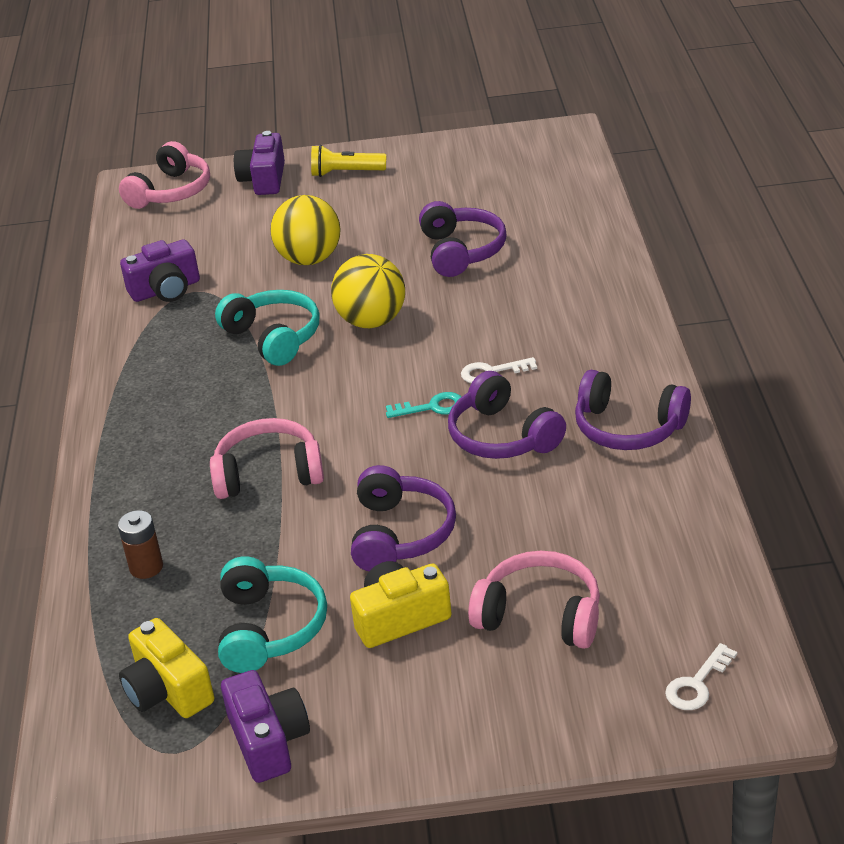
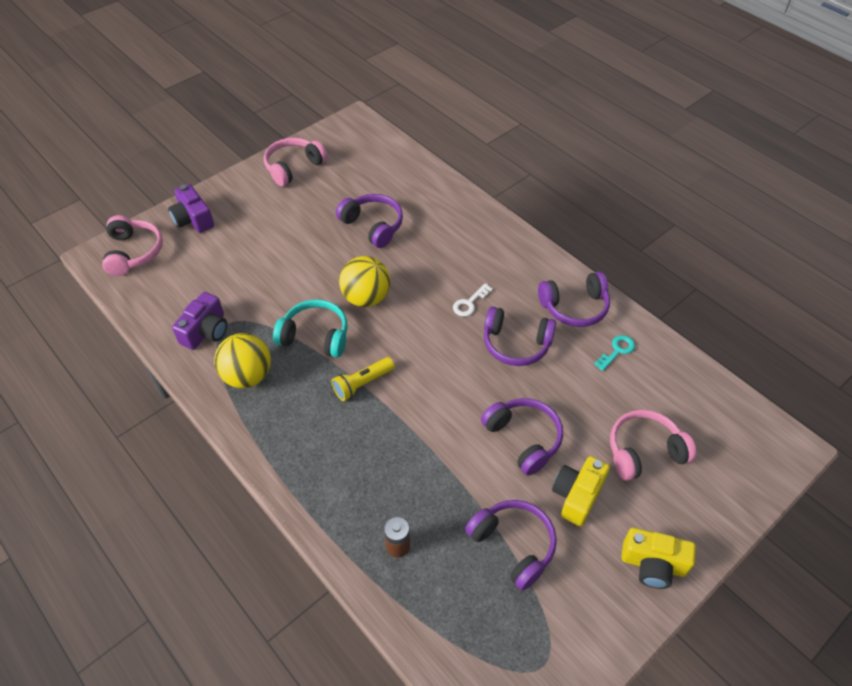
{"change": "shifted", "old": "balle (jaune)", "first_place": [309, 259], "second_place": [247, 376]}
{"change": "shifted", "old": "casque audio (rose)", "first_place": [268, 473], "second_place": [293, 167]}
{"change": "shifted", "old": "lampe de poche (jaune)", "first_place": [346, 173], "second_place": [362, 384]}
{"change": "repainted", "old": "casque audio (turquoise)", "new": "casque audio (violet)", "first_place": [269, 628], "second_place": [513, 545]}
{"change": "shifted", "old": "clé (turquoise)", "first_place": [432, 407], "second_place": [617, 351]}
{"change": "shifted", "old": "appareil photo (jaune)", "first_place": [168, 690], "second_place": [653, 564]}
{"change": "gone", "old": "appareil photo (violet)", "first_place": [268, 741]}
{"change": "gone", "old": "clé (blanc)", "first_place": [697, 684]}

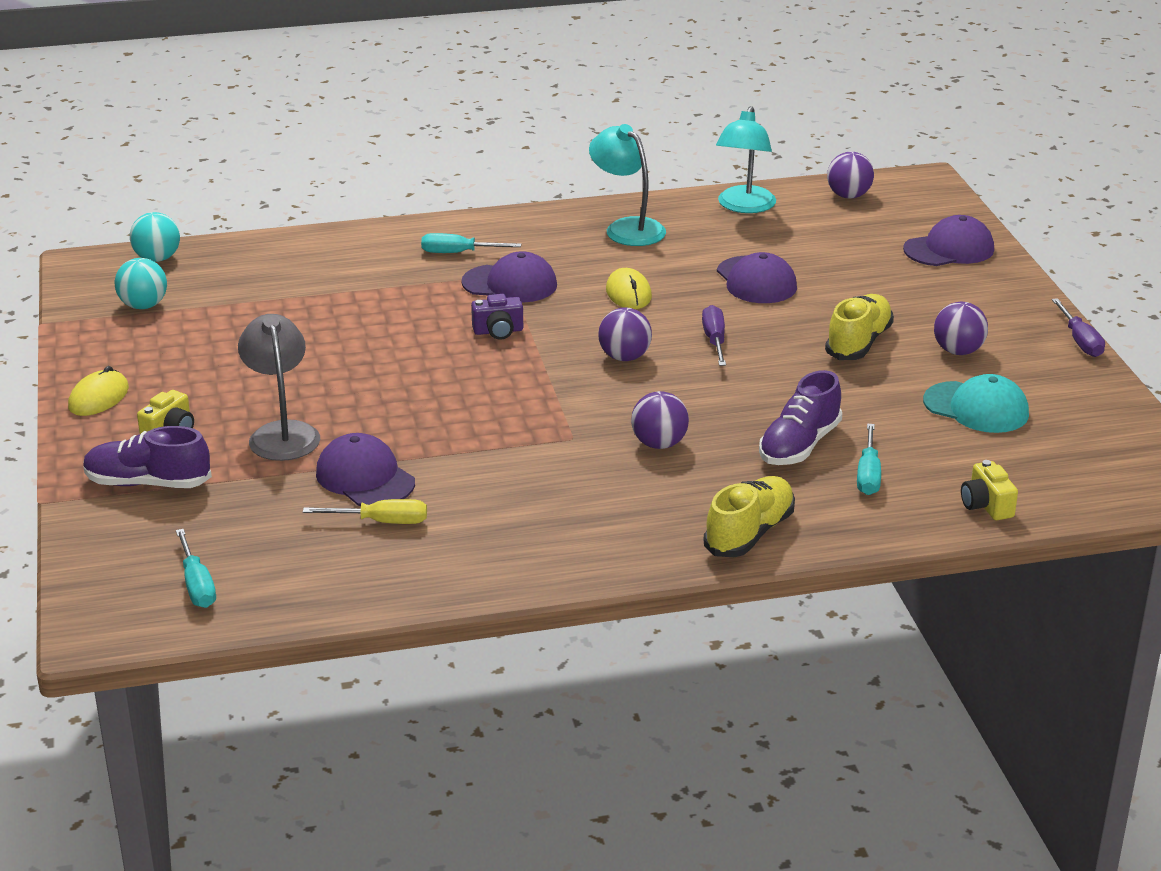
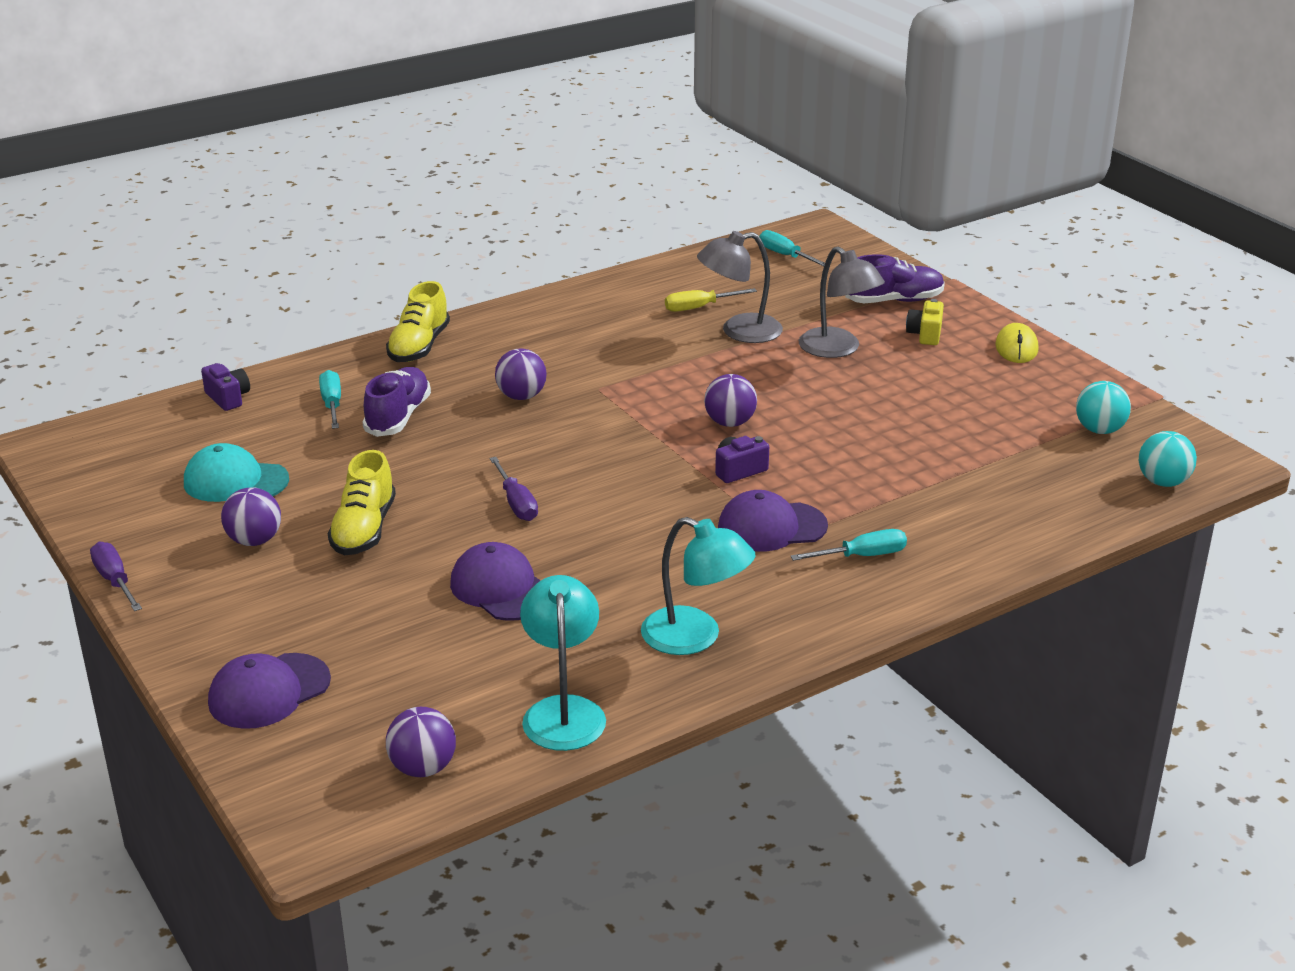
{"change": "repainted", "old": "appareil photo (jaune)", "new": "appareil photo (violet)", "first_place": [986, 505], "second_place": [228, 398]}
{"change": "swapped", "old": "casquette (violet)", "new": "lampe (gris)", "first_place": [365, 478], "second_place": [739, 331]}
{"change": "shifted", "old": "balle (violet)", "first_place": [624, 357], "second_place": [730, 423]}
{"change": "gone", "old": "souris (jaune)", "first_place": [628, 293]}

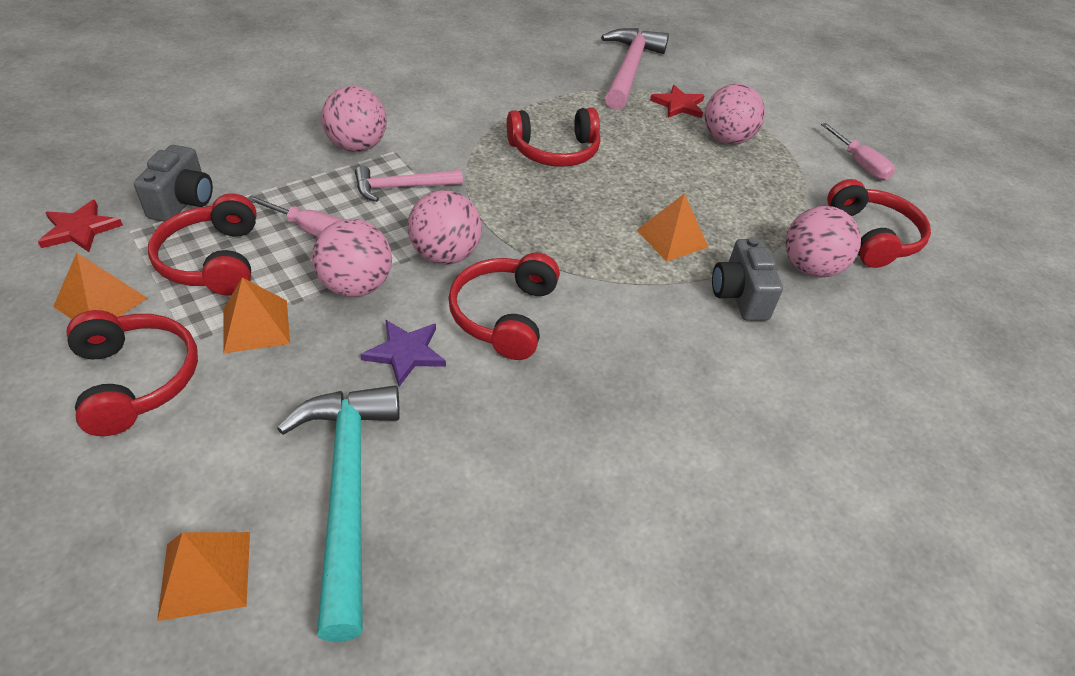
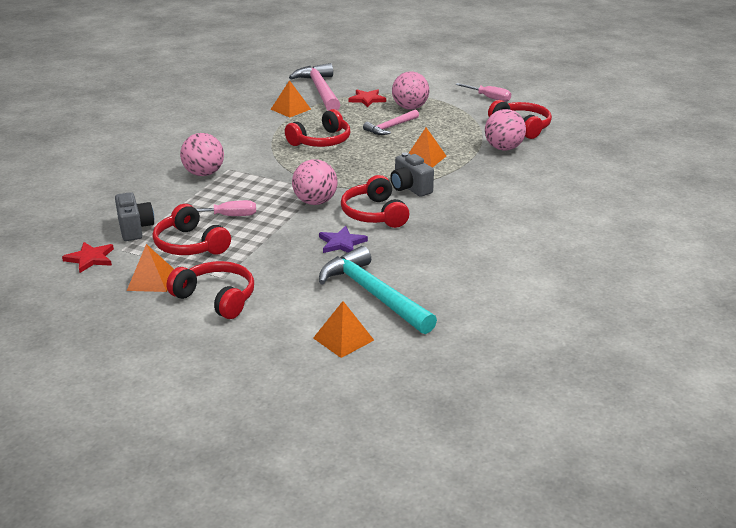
{"change": "shifted", "old": "pyramide (orange)", "first_place": [256, 326], "second_place": [290, 109]}
{"change": "shifted", "old": "marteau (rose)", "first_place": [402, 187], "second_place": [390, 127]}
{"change": "shifted", "old": "appareil photo (gris)", "first_place": [739, 296], "second_place": [410, 188]}
{"change": "gone", "old": "balle (rose)", "first_place": [356, 286]}

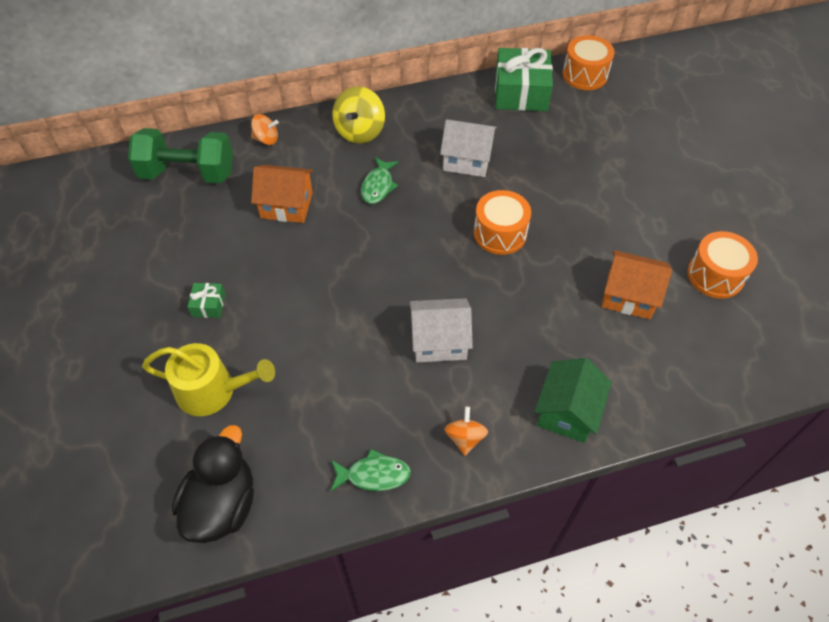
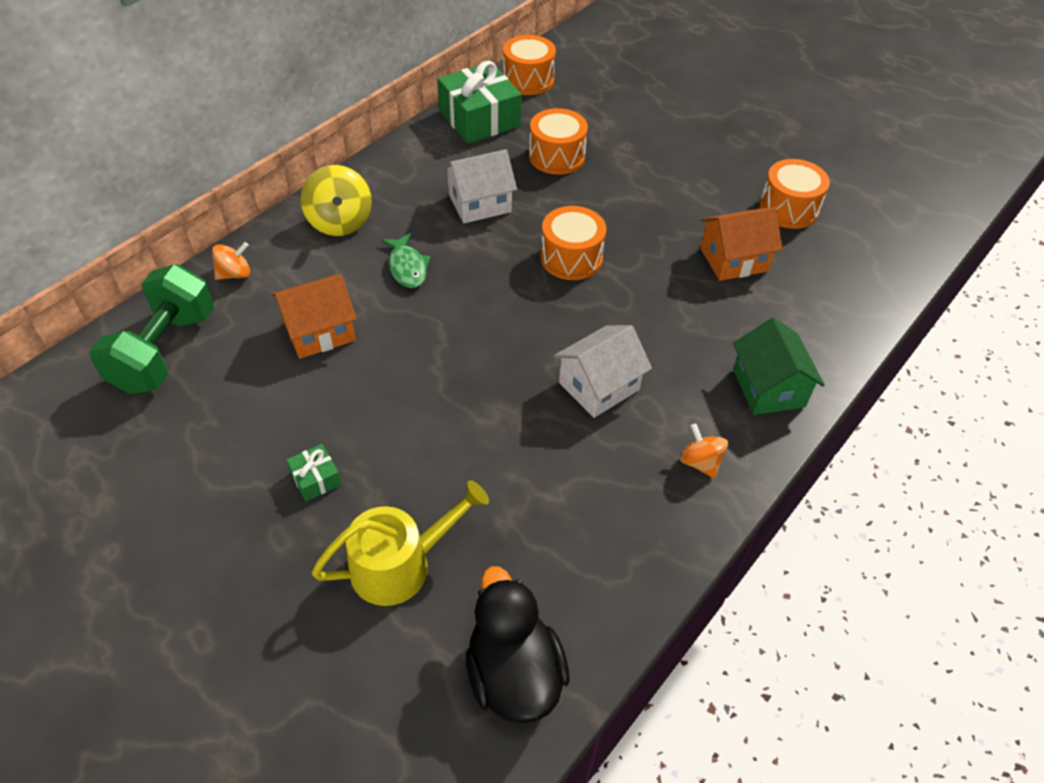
{"change": "rotated", "old": "haltère (vert)", "first_place": [188, 173], "second_place": [164, 351], "degrees": -45}
{"change": "new", "new": "tambour (orange)", "second_place": [556, 156]}
{"change": "gone", "old": "poisson (vert)", "first_place": [374, 475]}

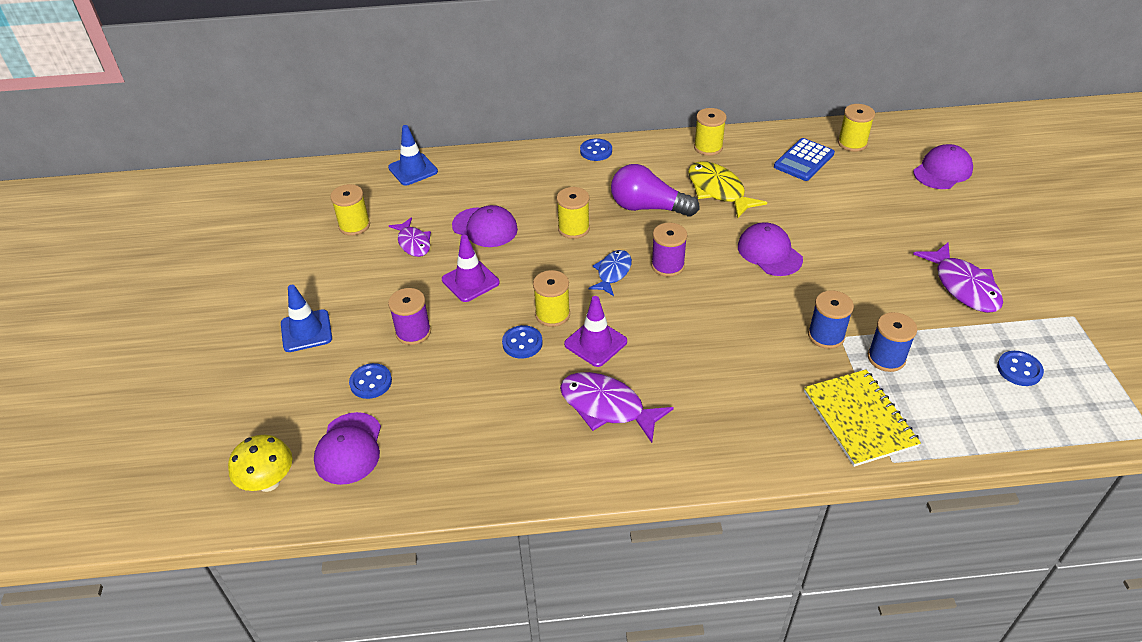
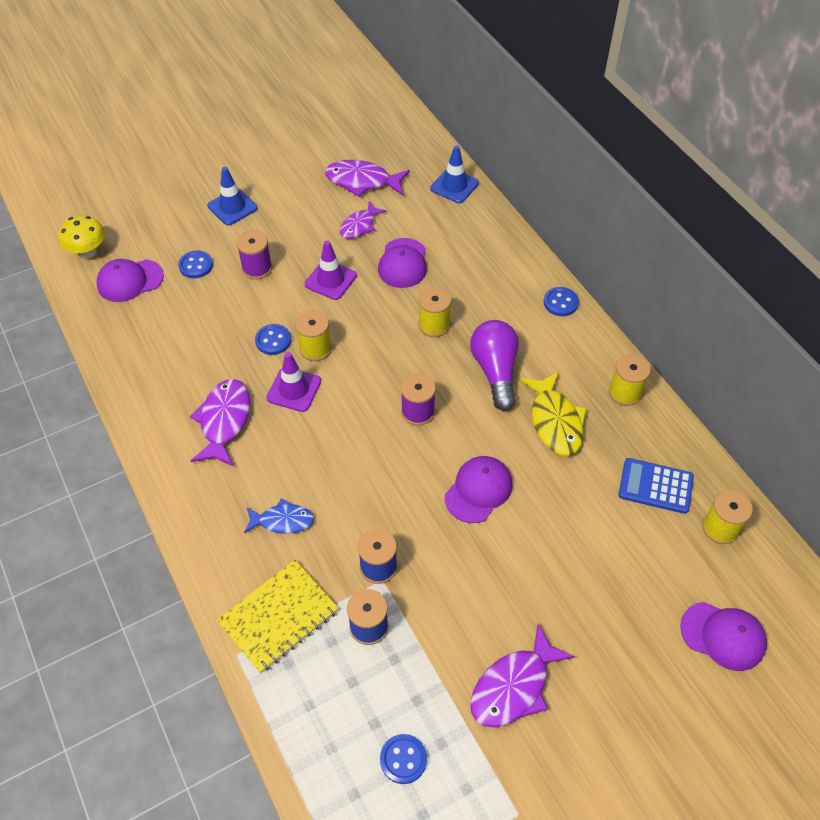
{"change": "shifted", "old": "poisson (bleu)", "first_place": [612, 273], "second_place": [282, 521]}
{"change": "swapped", "old": "bobine (jaune)", "new": "poisson (violet)", "first_place": [354, 225], "second_place": [362, 181]}
{"change": "rotated", "old": "poisson (jaune)", "first_place": [718, 190], "second_place": [555, 421], "degrees": 135}

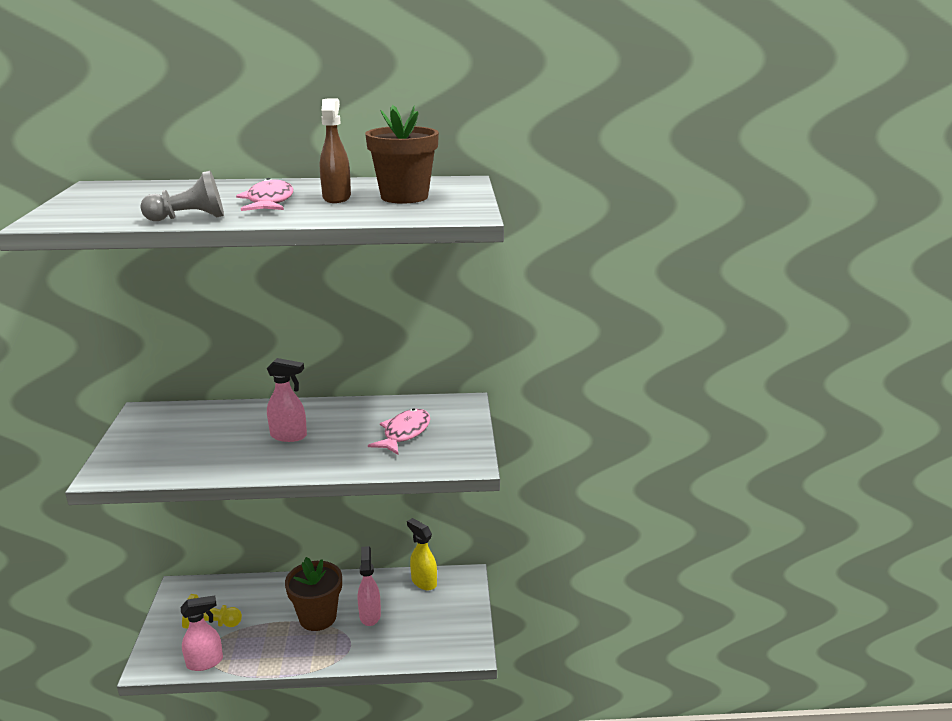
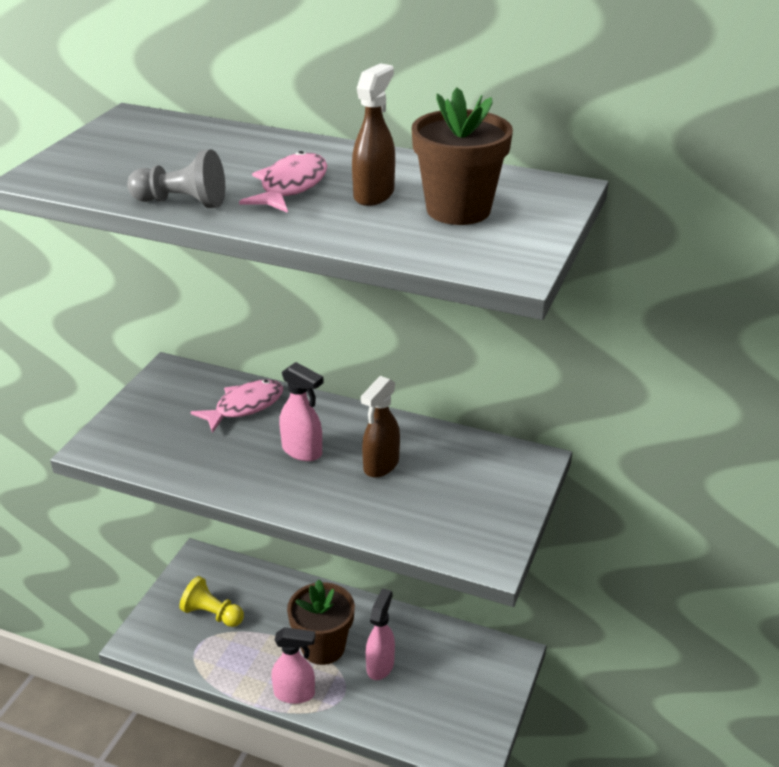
{"change": "shifted", "old": "poisson (rose)", "first_place": [404, 433], "second_place": [245, 406]}
{"change": "shifted", "old": "vaporisateur (rose)", "first_place": [205, 662], "second_place": [295, 694]}
{"change": "new", "new": "vaporisateur (marron)", "second_place": [381, 465]}
{"change": "gone", "old": "vaporisateur (jaune)", "first_place": [423, 582]}

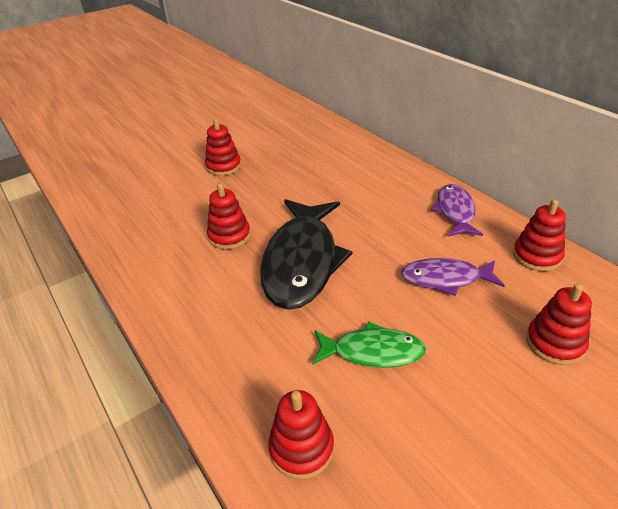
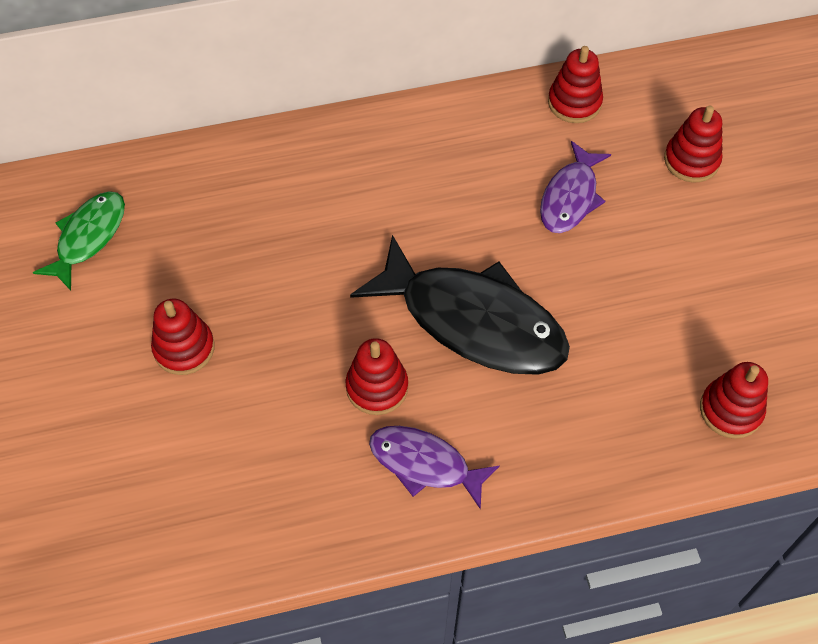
{"change": "shifted", "old": "poisson (vert)", "first_place": [372, 352], "second_place": [88, 237]}
{"change": "shifted", "old": "poisson (violet)", "first_place": [455, 211], "second_place": [424, 464]}

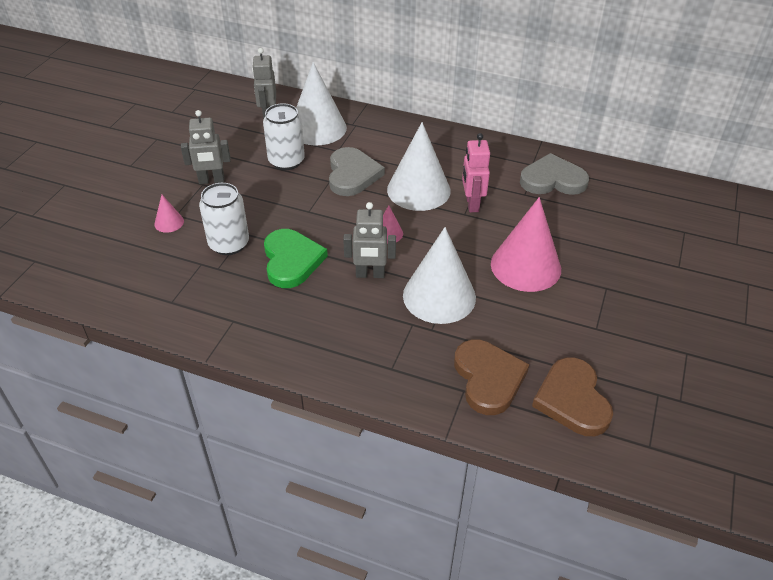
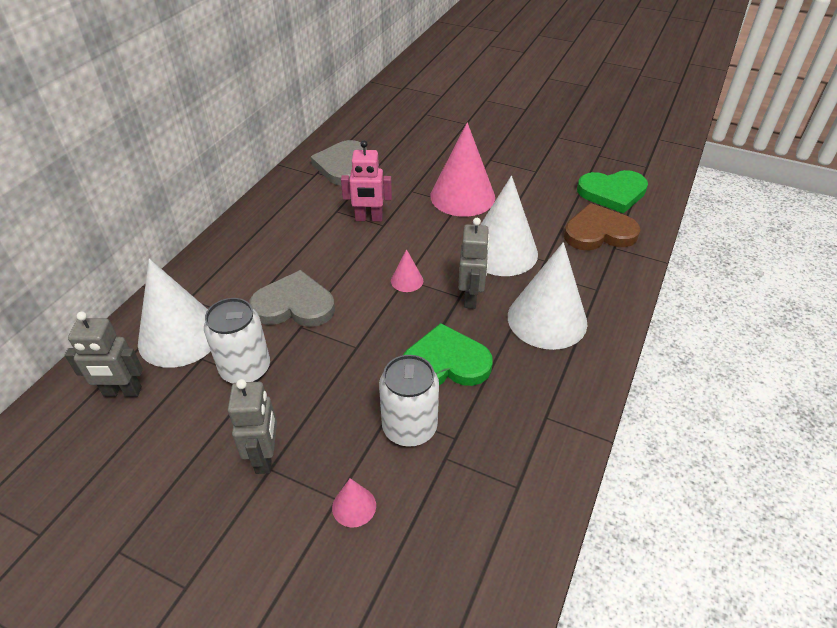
{"change": "shifted", "old": "cône (blanc)", "first_place": [418, 190], "second_place": [547, 319]}
{"change": "repainted", "old": "cœur (marron)", "new": "cœur (vert)", "first_place": [572, 400], "second_place": [612, 193]}

